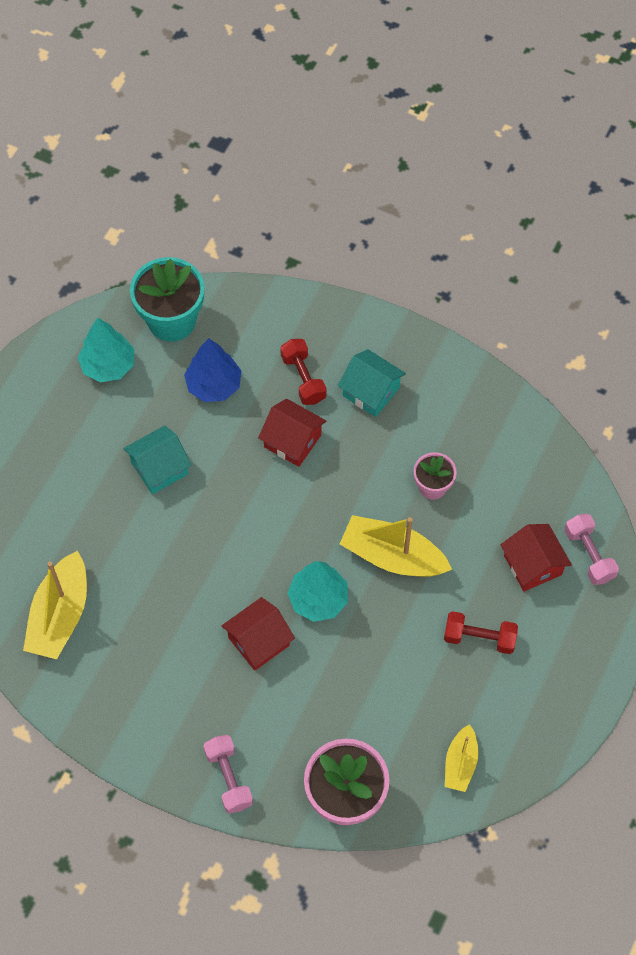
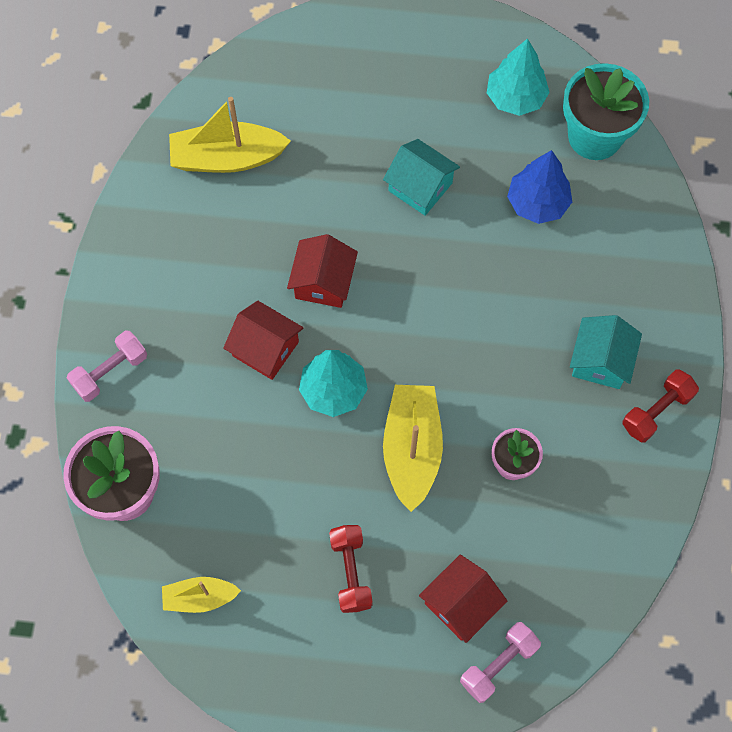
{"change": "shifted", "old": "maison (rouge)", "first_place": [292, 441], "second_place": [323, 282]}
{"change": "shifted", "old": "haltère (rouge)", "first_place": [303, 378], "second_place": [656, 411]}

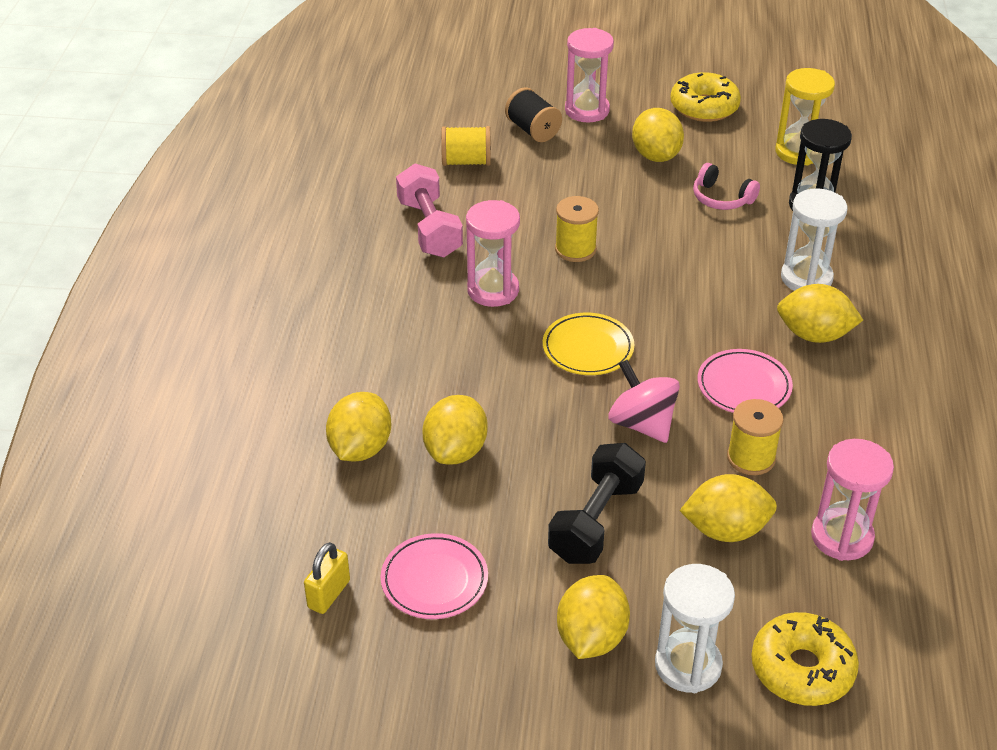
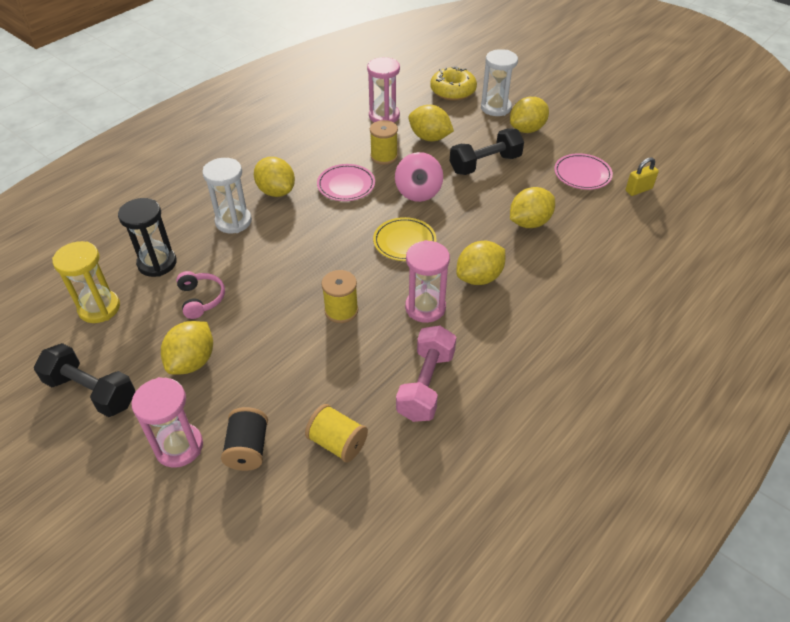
{"change": "swapped", "old": "beignet (jaune)", "new": "haltère (noir)", "first_place": [704, 107], "second_place": [91, 391]}
{"change": "shifted", "old": "citron (jaune)", "first_place": [360, 448], "second_place": [479, 277]}

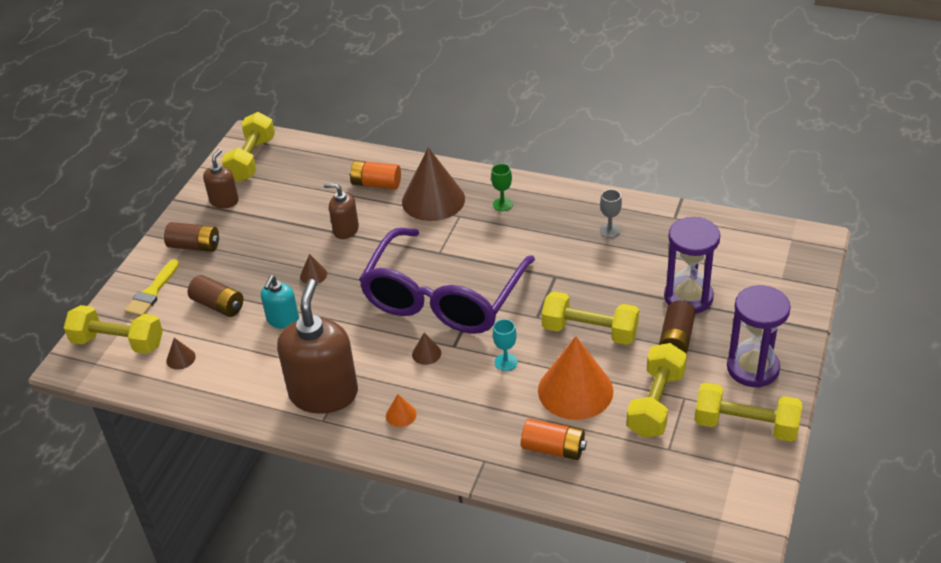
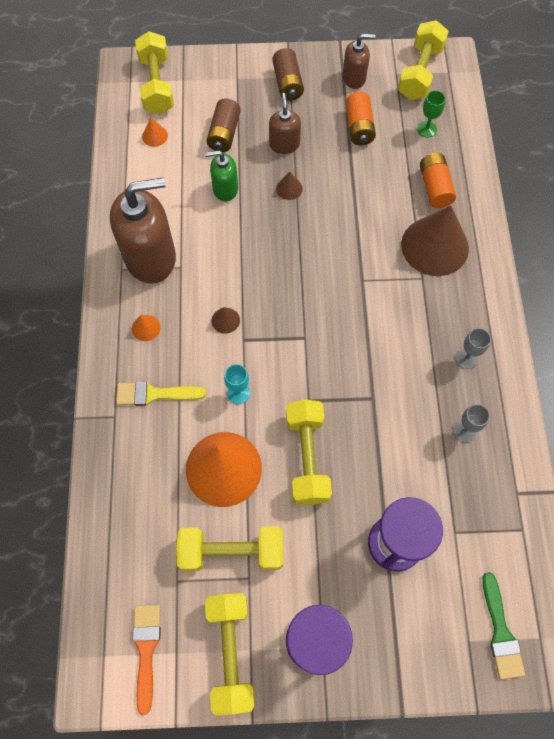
{"change": "shifted", "old": "pinceau (jaune)", "first_place": [152, 292], "second_place": [154, 394]}
{"change": "new", "new": "pinceau (orange)", "second_place": [146, 650]}
{"change": "repainted", "old": "cône (marron)", "new": "cône (orange)", "first_place": [180, 358], "second_place": [155, 136]}
{"change": "repainted", "old": "distributeur de savon (turquoise)", "new": "distributeur de savon (vert)", "first_place": [283, 320], "second_place": [225, 189]}
{"change": "shifted", "old": "distributeur de savon (marron)", "first_place": [345, 229], "second_place": [284, 144]}
{"change": "shifted", "old": "pile (orange)", "first_place": [553, 448], "second_place": [359, 127]}
{"change": "rotated", "old": "haltère (jaune)", "first_place": [251, 159], "second_place": [420, 73], "degrees": -60}
{"change": "shifted", "old": "verre à pied (vert)", "first_place": [502, 204], "second_place": [427, 129]}
{"change": "new", "new": "verre à pied (gris)", "second_place": [466, 358]}
{"change": "new", "new": "pinceau (vert)", "second_place": [500, 632]}
{"change": "gone", "old": "lunettes (violet)", "first_place": [443, 298]}
{"change": "gone", "old": "pile (marron)", "first_place": [676, 339]}

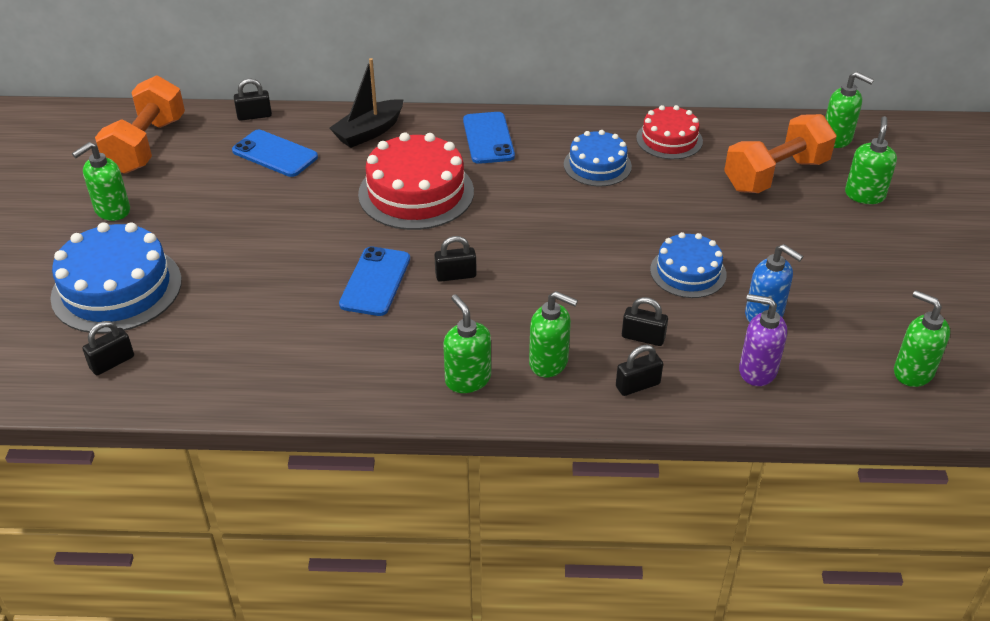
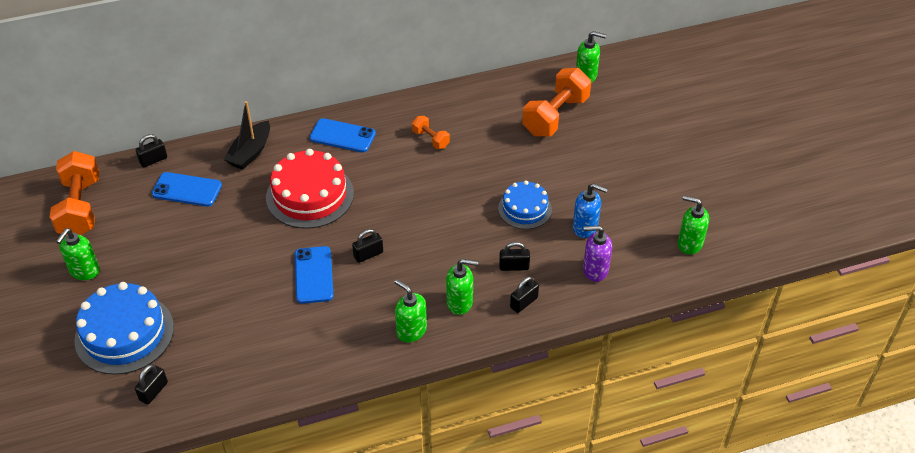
{"change": "rotated", "old": "téléphone (bleu)", "first_place": [488, 138], "second_place": [342, 136], "degrees": -45}
{"change": "swapped", "old": "gâteau (bleu)", "new": "haltère (orange)", "first_place": [597, 165], "second_place": [430, 139]}
{"change": "gone", "old": "gâteau (rouge)", "first_place": [669, 139]}
{"change": "gone", "old": "distributeur de savon (vert)", "first_place": [864, 195]}

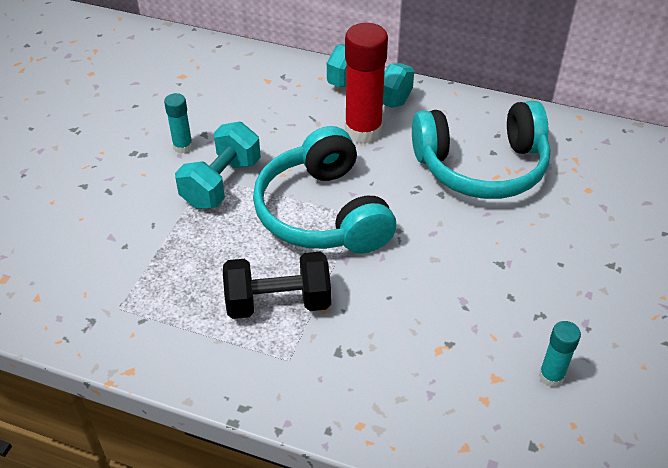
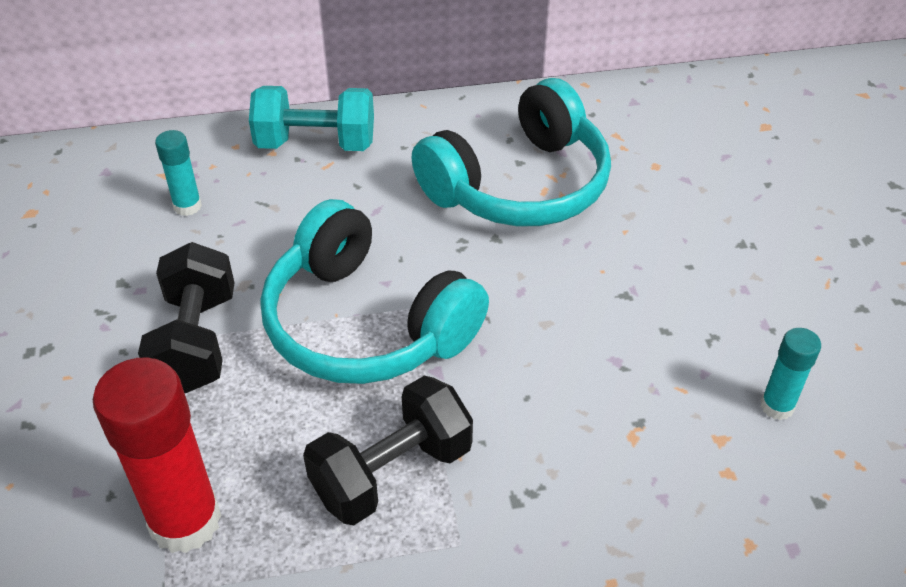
{"change": "shifted", "old": "bâton de colle (rouge)", "first_place": [363, 131], "second_place": [185, 521]}
{"change": "repainted", "old": "haltère (turquoise)", "new": "haltère (noir)", "first_place": [221, 183], "second_place": [196, 342]}
{"change": "shifted", "old": "bâton de colle (turquoise)", "first_place": [183, 147], "second_place": [187, 206]}

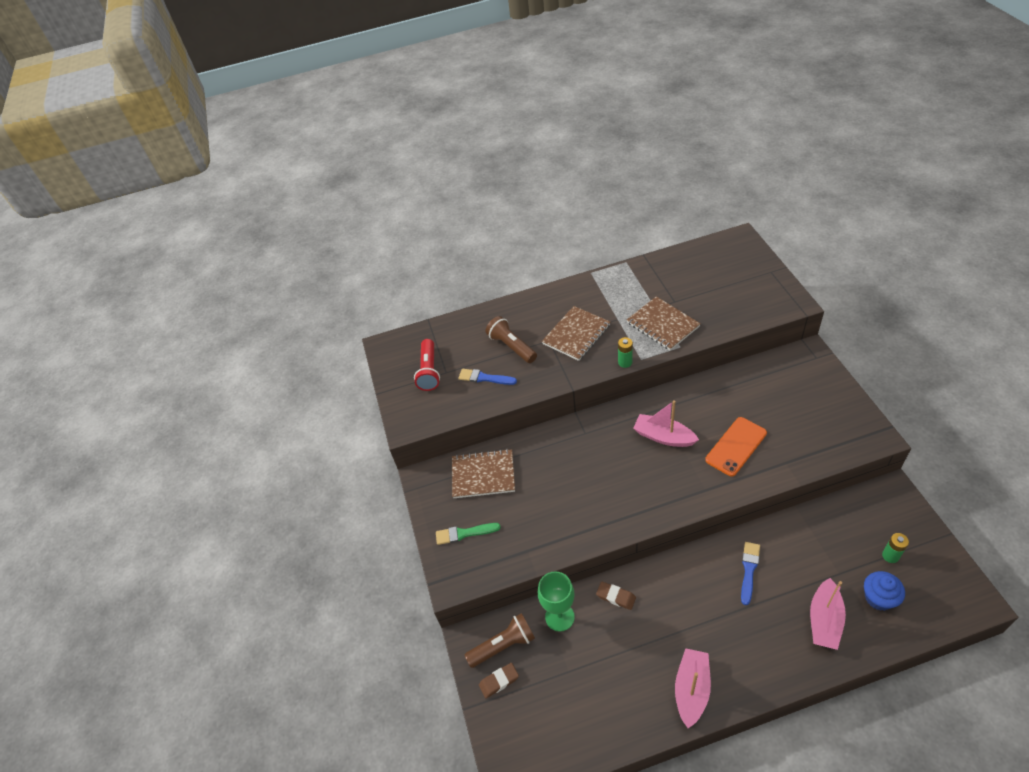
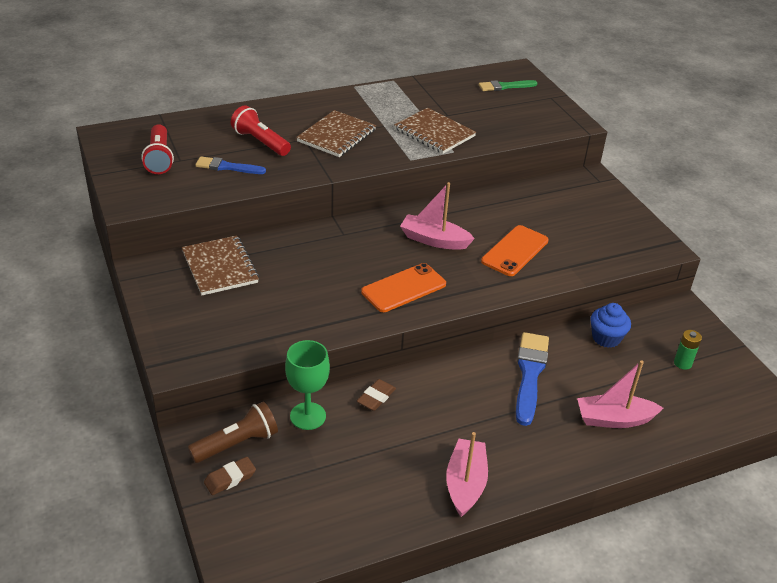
{"change": "rotated", "old": "carnet (marron)", "first_place": [483, 475], "second_place": [220, 267], "degrees": 75}
{"change": "repainted", "old": "lampe de poche (marron)", "new": "lampe de poche (rouge)", "first_place": [511, 346], "second_place": [260, 142]}
{"change": "rotated", "old": "gomme (marron)", "first_place": [616, 597], "second_place": [376, 397], "degrees": -75}
{"change": "new", "new": "téléphone (orange)", "second_place": [404, 288]}
{"change": "shifted", "old": "pinceau (vert)", "first_place": [464, 533], "second_place": [505, 86]}
{"change": "scaled", "old": "pinceau (bleu)", "first_place": [749, 570], "second_place": [530, 374], "factor": 1.6}
{"change": "rotated", "old": "bateau (rose)", "first_place": [824, 620], "second_place": [614, 419], "degrees": 75}
{"change": "shifted", "old": "muffin (bleu)", "first_place": [878, 598], "second_place": [606, 338]}
{"change": "gone", "old": "pile (vert)", "first_place": [625, 362]}

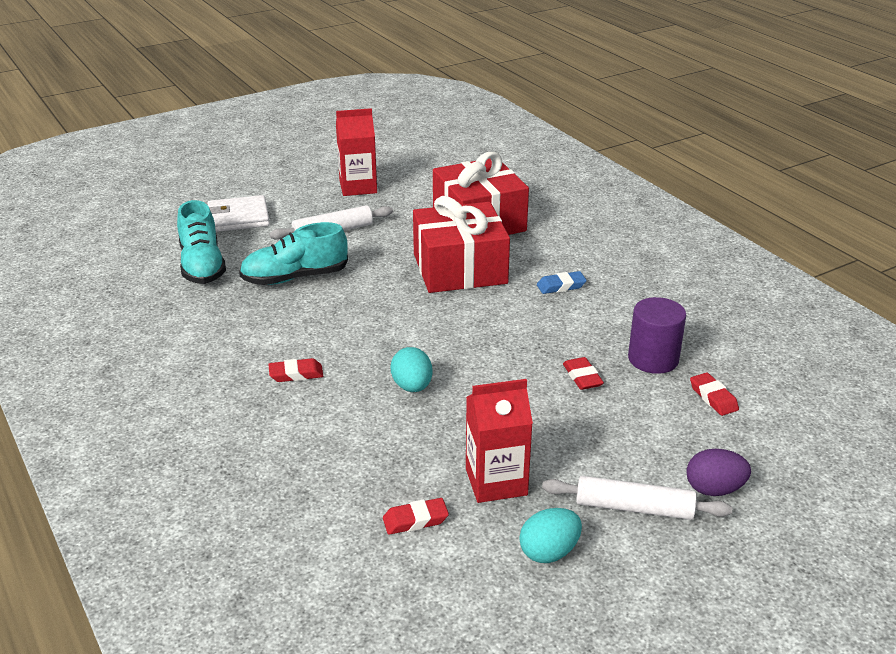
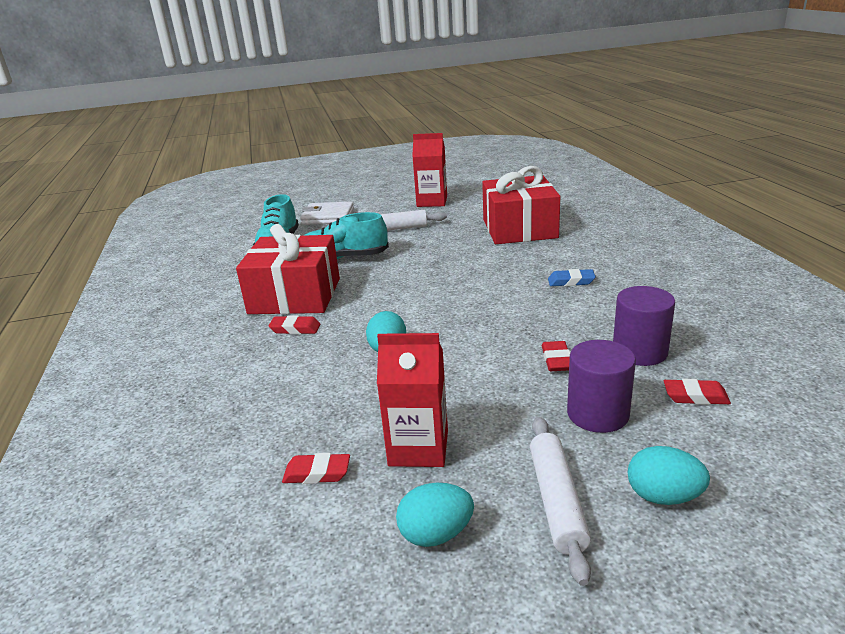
{"change": "shifted", "old": "cadeau (rouge)", "first_place": [460, 269], "second_place": [295, 296]}
{"change": "rotated", "old": "rouleau à pâtisserie (blanc)", "first_place": [634, 508], "second_place": [556, 501], "degrees": 60}
{"change": "new", "new": "cylindre (violet)", "second_place": [597, 414]}
{"change": "repainted", "old": "œuf (violet)", "new": "œuf (turquoise)", "first_place": [714, 489], "second_place": [663, 496]}
{"change": "rotated", "old": "gomme (rouge)", "first_place": [713, 397], "second_place": [695, 396], "degrees": -75}

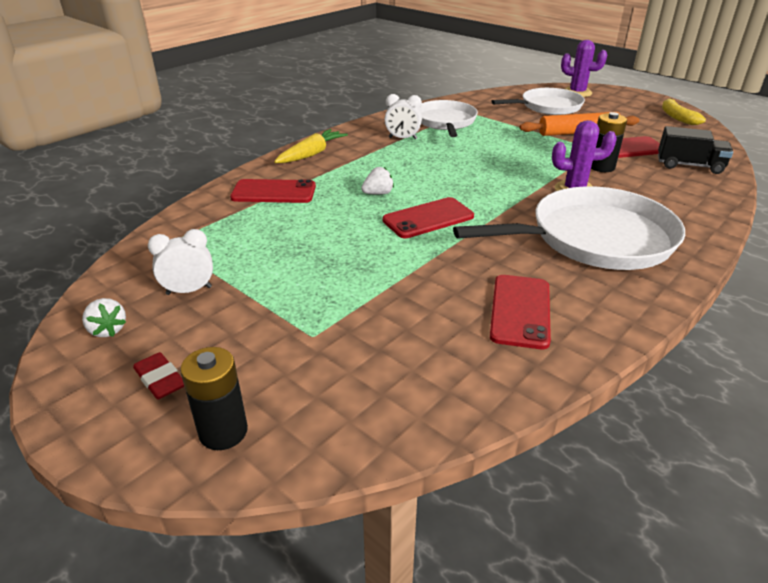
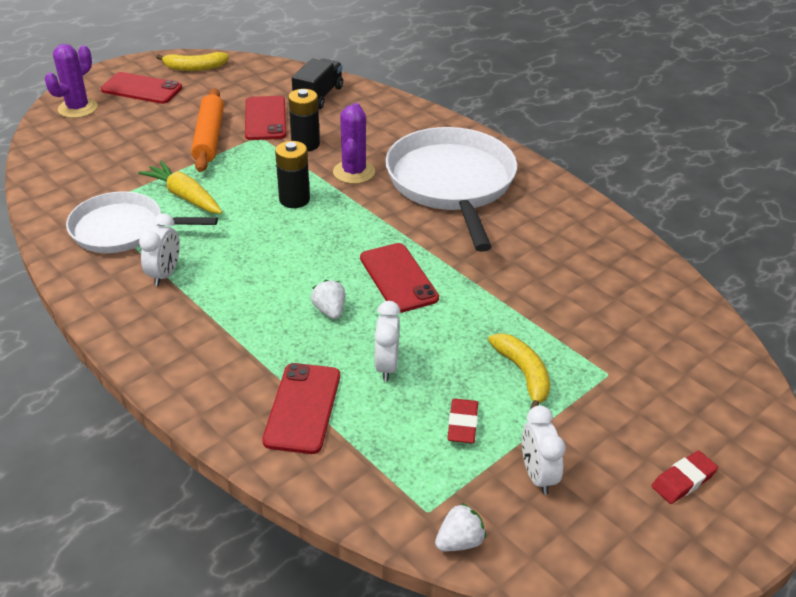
{"change": "shifted", "old": "téléphone (rouge)", "first_place": [520, 311], "second_place": [141, 89]}
{"change": "shifted", "old": "carotte (jaune)", "first_place": [311, 154], "second_place": [185, 196]}
{"change": "shifted", "old": "pile (noir)", "first_place": [223, 432], "second_place": [294, 199]}
{"change": "new", "new": "réveil (blanc)", "second_place": [387, 366]}
{"change": "shifted", "old": "fraise (blanc)", "first_place": [108, 330], "second_place": [459, 541]}
{"change": "new", "new": "gomme (rouge)", "second_place": [462, 424]}
{"change": "new", "new": "banane (jaune)", "second_place": [523, 374]}
{"change": "gone", "old": "poêle (blanc)", "first_place": [548, 107]}

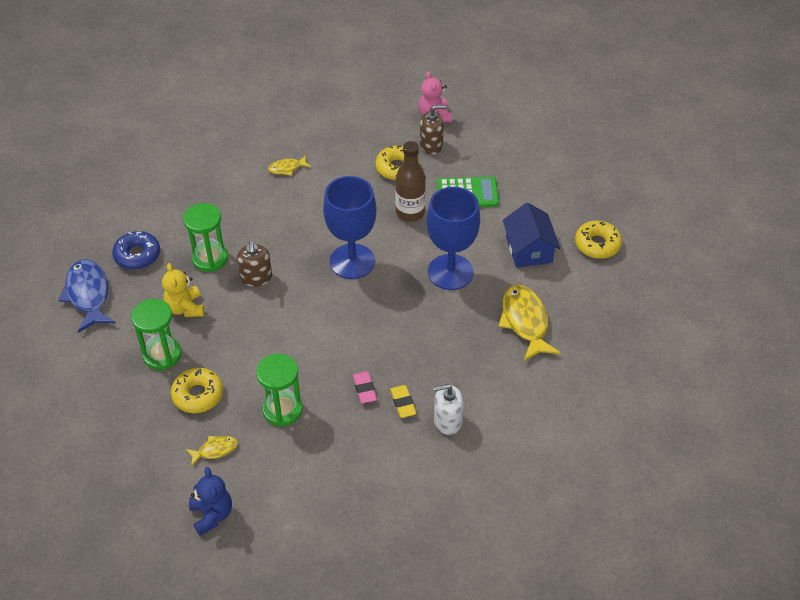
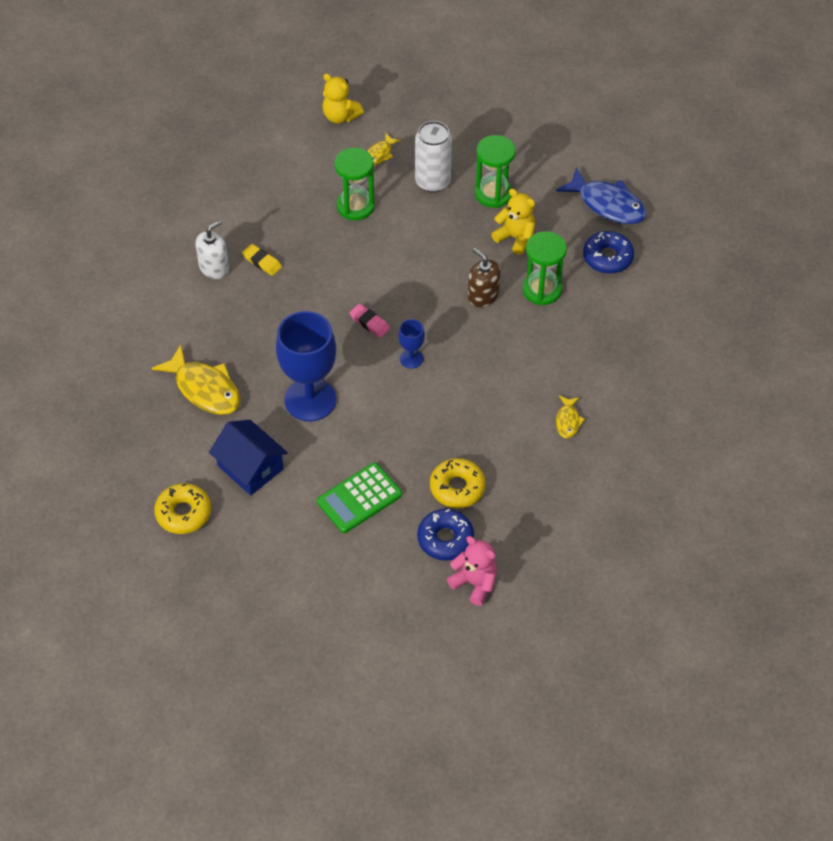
{"change": "repainted", "old": "ours en peluche (bleu)", "new": "ours en peluche (jaune)", "first_place": [212, 515], "second_place": [340, 116]}
{"change": "shifted", "old": "gomme (rose)", "first_place": [364, 389], "second_place": [369, 322]}
{"change": "scaled", "old": "verre à pied (bleu)", "first_place": [352, 261], "second_place": [411, 359], "factor": 0.46}
{"change": "swapped", "old": "beignet (jaune)", "new": "canette (blanc)", "first_place": [198, 395], "second_place": [432, 181]}
{"change": "swapped", "old": "distributeur de savon (marron)", "new": "beignet (bleu)", "first_place": [431, 145], "second_place": [445, 539]}
{"change": "rotated", "old": "poisson (jaune)", "first_place": [287, 168], "second_place": [568, 421], "degrees": 150}
{"change": "gone", "old": "bouteille (marron)", "first_place": [410, 213]}

